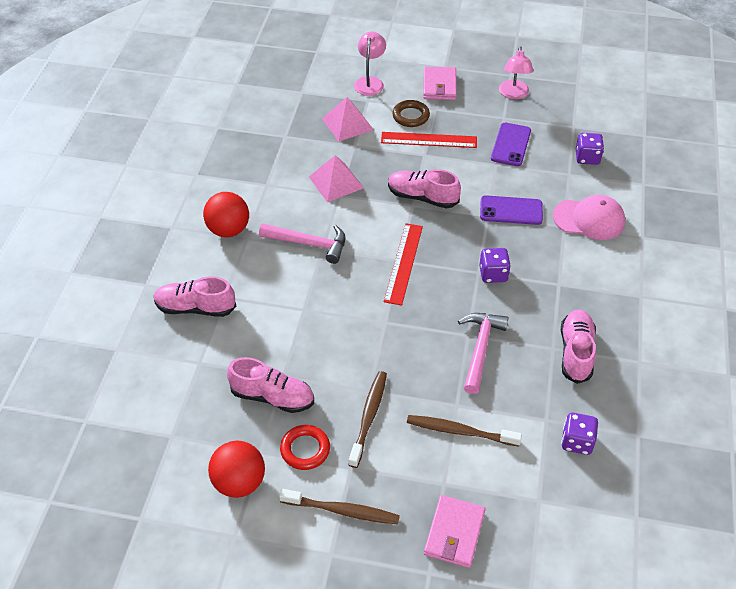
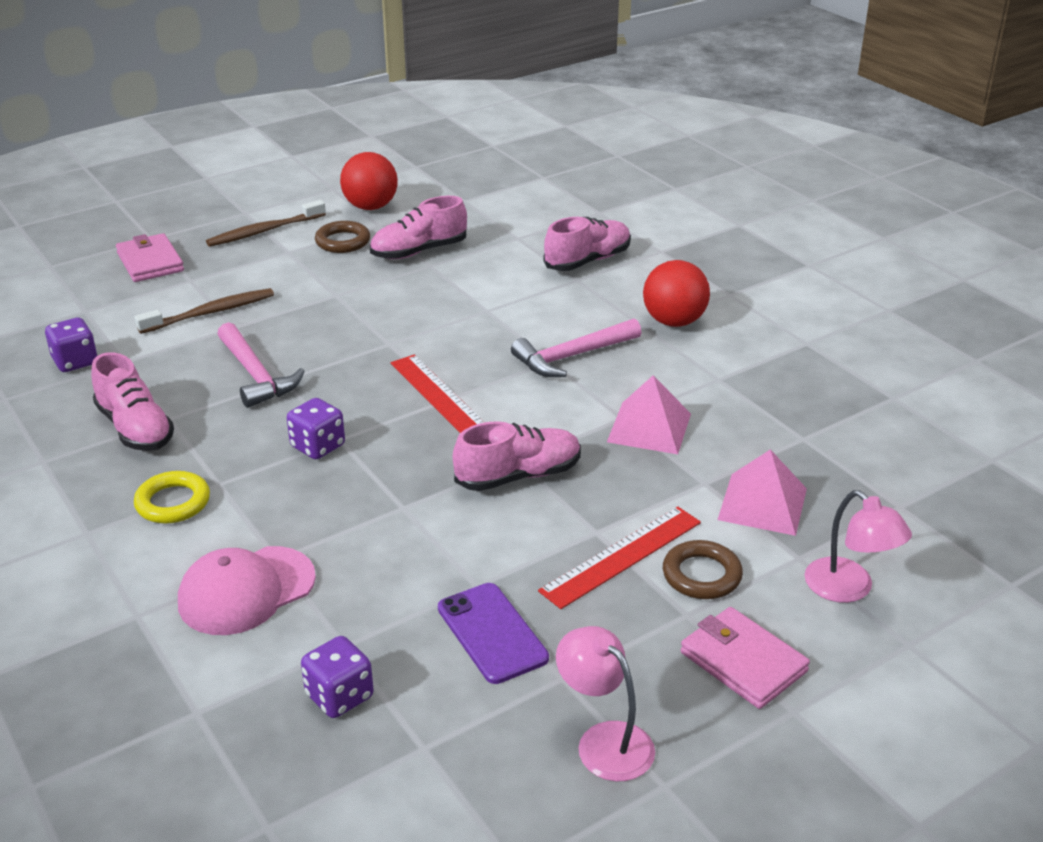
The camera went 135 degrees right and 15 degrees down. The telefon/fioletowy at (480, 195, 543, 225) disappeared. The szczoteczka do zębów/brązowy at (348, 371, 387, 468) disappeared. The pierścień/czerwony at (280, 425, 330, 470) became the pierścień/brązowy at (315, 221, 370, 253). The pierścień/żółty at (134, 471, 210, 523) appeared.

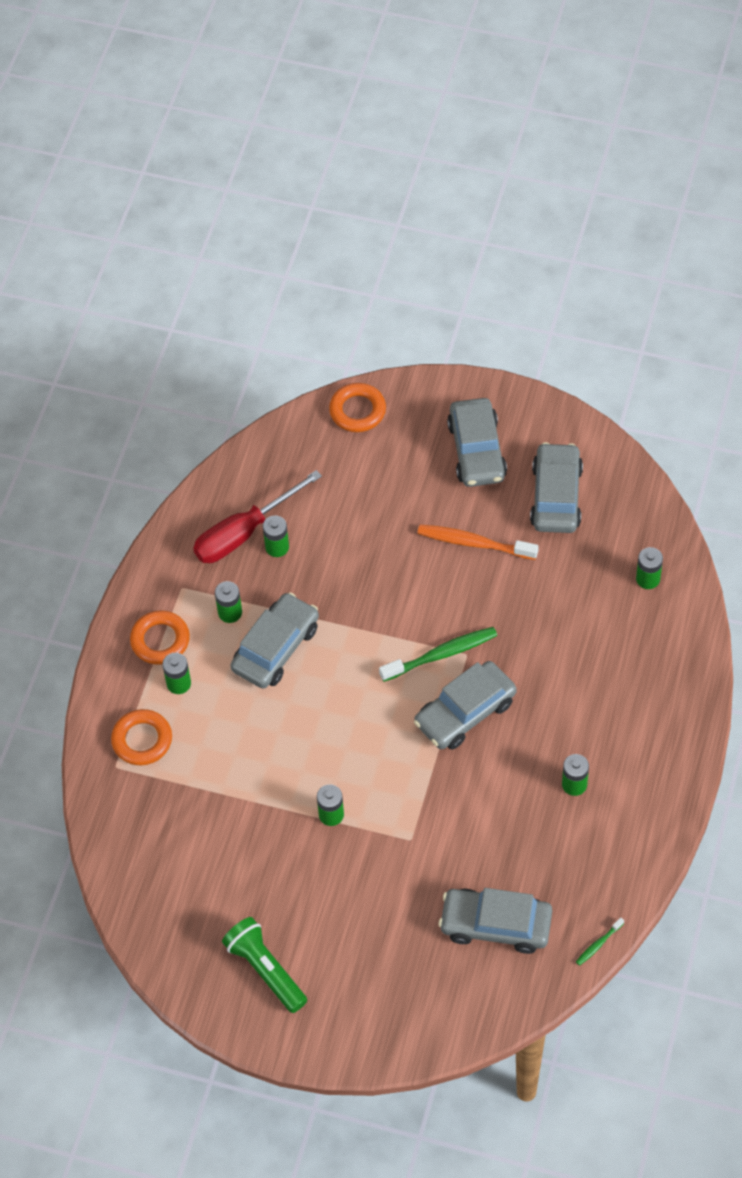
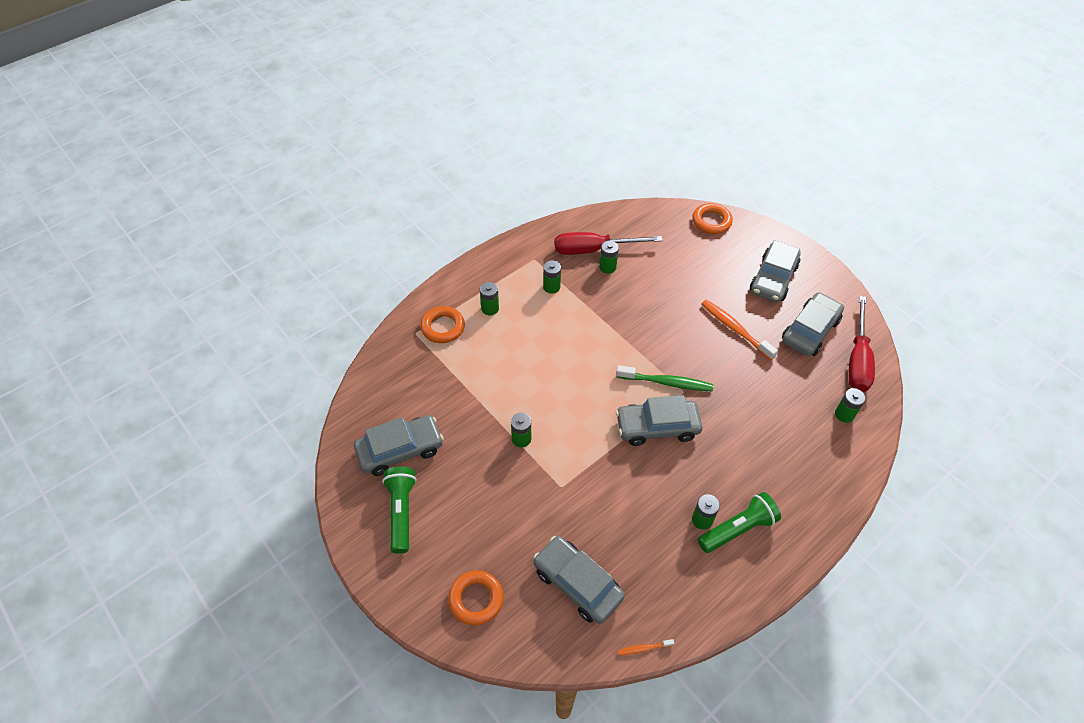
The camera went 30 degrees right and 5 degrees down. The samochód/szary moved from (230, 592, 319, 689) to (354, 415, 444, 476). The pierścień/pomarańczowy moved from (130, 611, 190, 664) to (448, 570, 504, 625). The szczoteczka do zębów/zielony at (576, 918, 624, 966) became the szczoteczka do zębów/pomarańczowy at (617, 639, 674, 656). The śrubokręt/czerwony at (848, 296, 875, 392) appeared. The latarka/zielony at (698, 492, 781, 553) appeared.

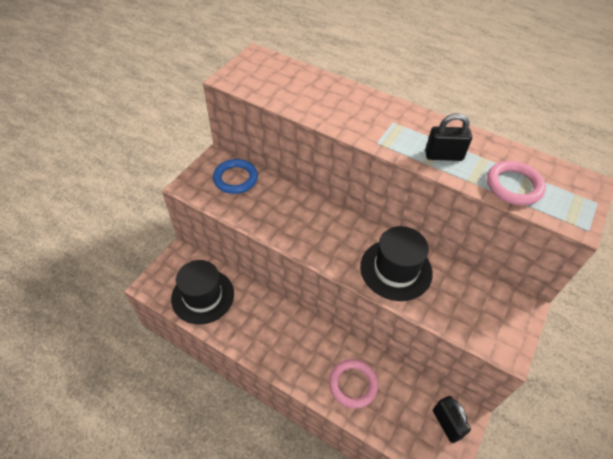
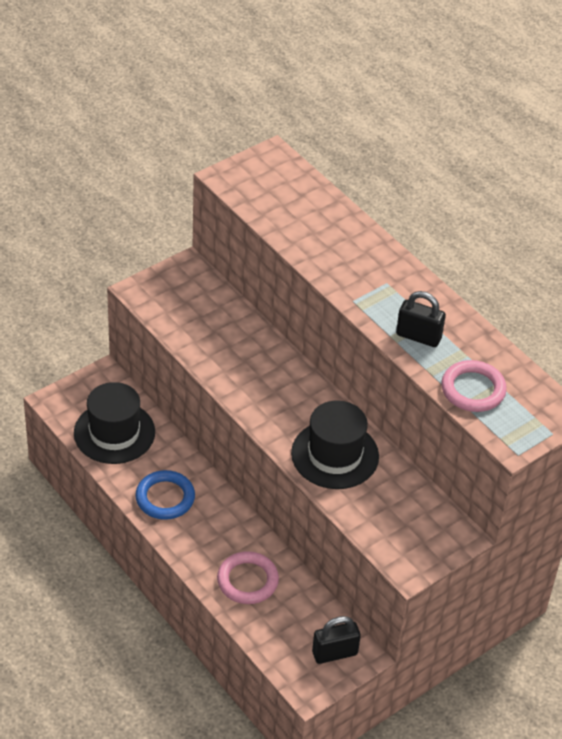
The camera went 20 degrees right and 5 degrees down. The pierścień/niebieski moved from (213, 159, 258, 194) to (135, 470, 195, 520). The kłódka/czarny at (433, 396, 471, 443) turned 75 degrees clockwise.

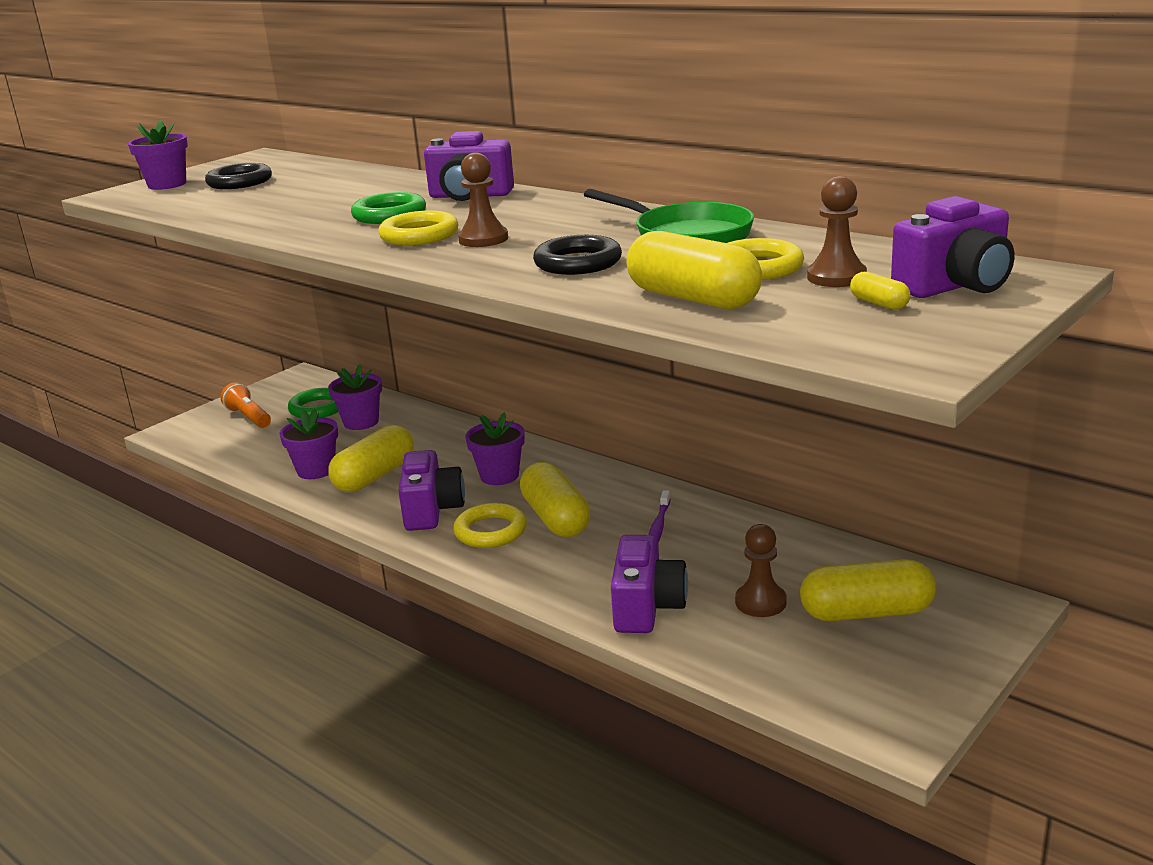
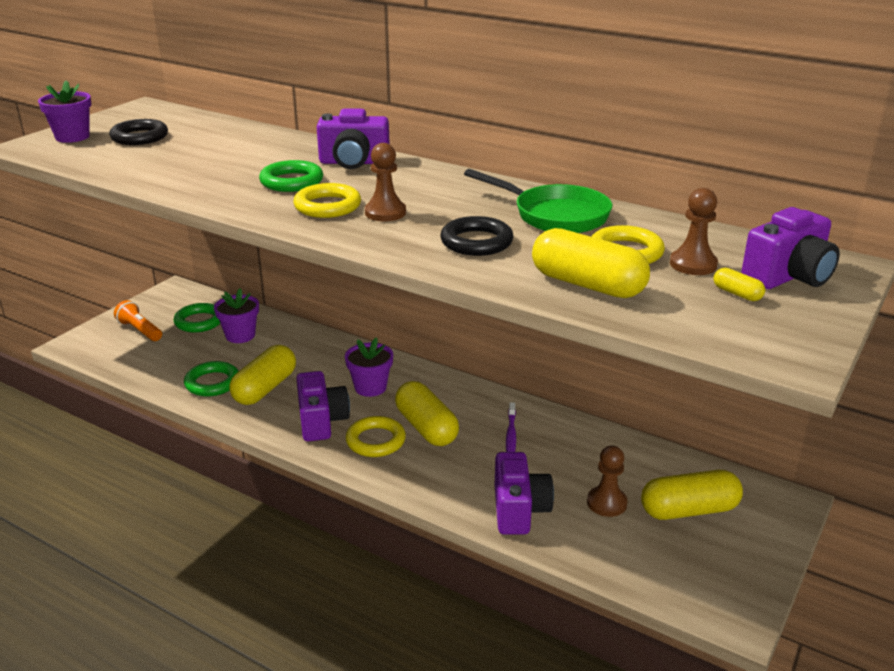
The camera went 10 degrees left and 5 degrees up. The doniczka/fioletowy at (280, 409, 338, 479) was replaced by the pierścień/zielony at (184, 361, 239, 397).

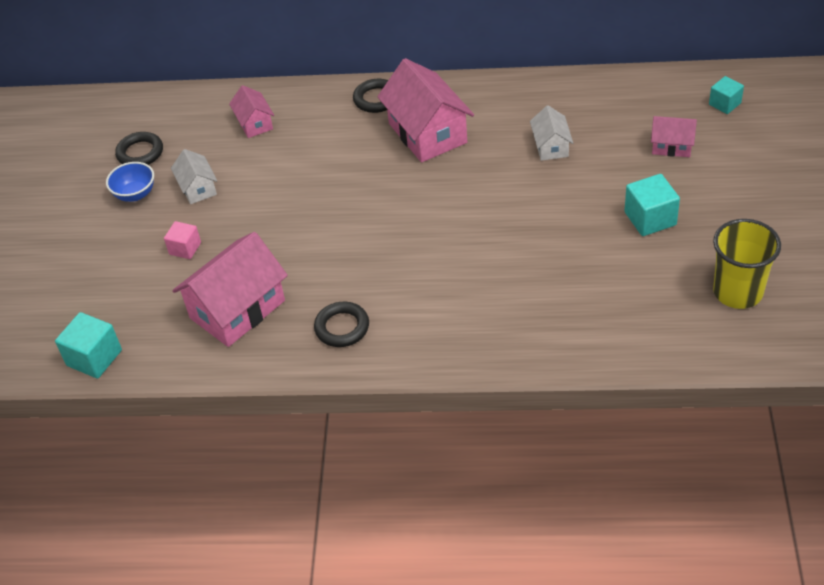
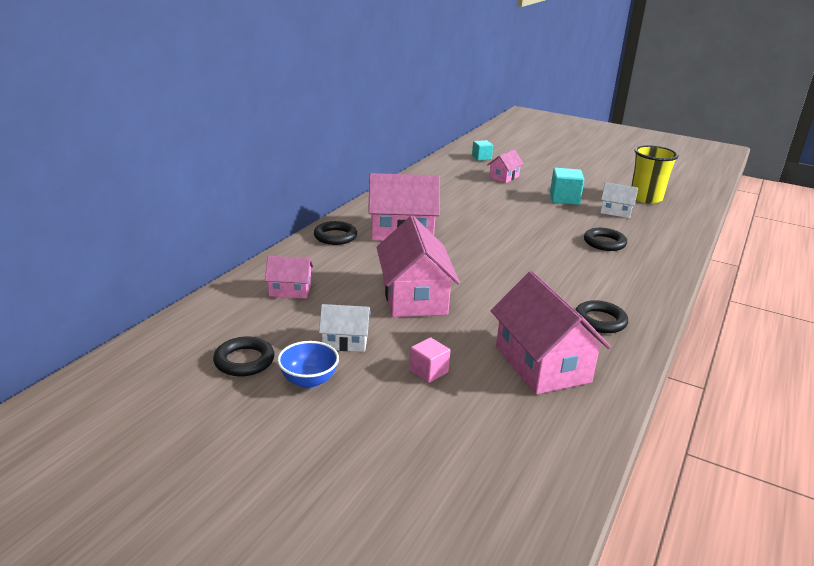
The camera went 70 degrees left and 20 degrees down. The domek/biały moved from (530, 105, 573, 161) to (600, 182, 638, 218). The sześcian/turkusowy at (55, 312, 122, 379) disappeared. The domek/różowy at (377, 216, 460, 317) appeared. The pierścień/czarny at (584, 228, 627, 251) appeared.

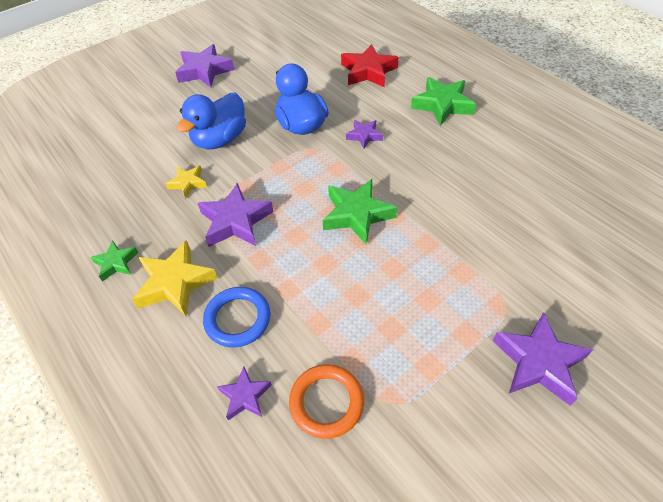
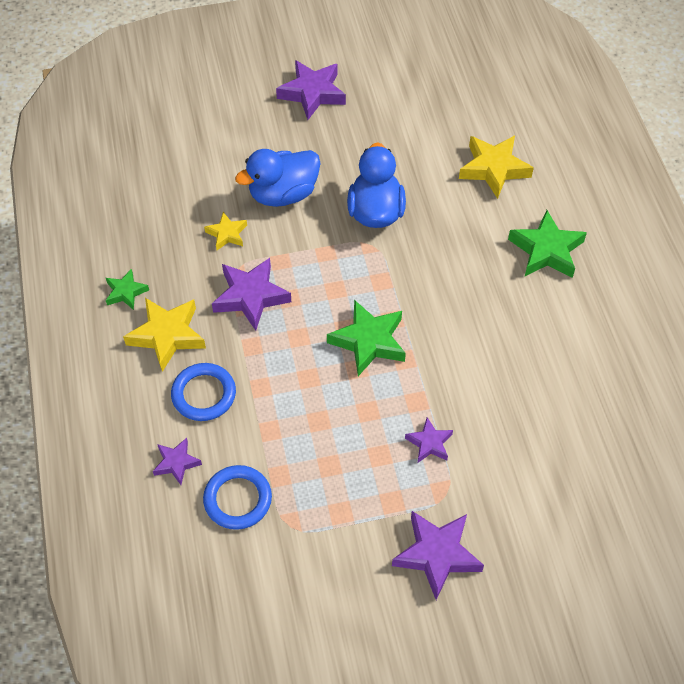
The camera went 25 degrees right and 5 degrees up. The gwiazda/czerwony at (341, 44, 399, 87) became the gwiazda/żółty at (459, 136, 534, 199). The gwiazda/fioletowy moved from (346, 120, 383, 149) to (405, 417, 453, 463). The pierścień/pomarańczowy at (289, 364, 364, 439) became the pierścień/niebieski at (203, 465, 272, 530).

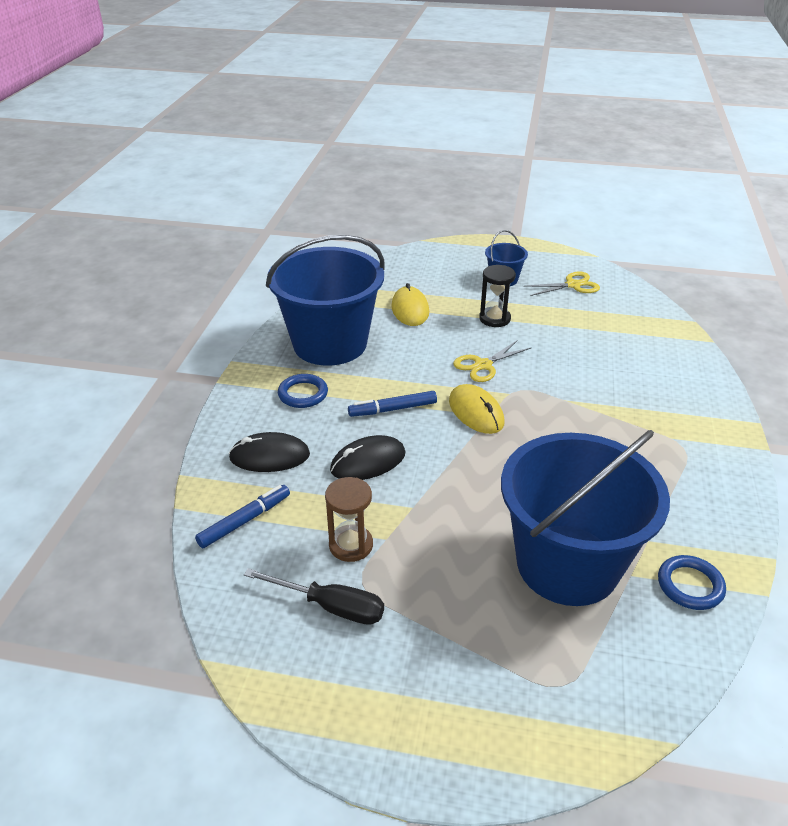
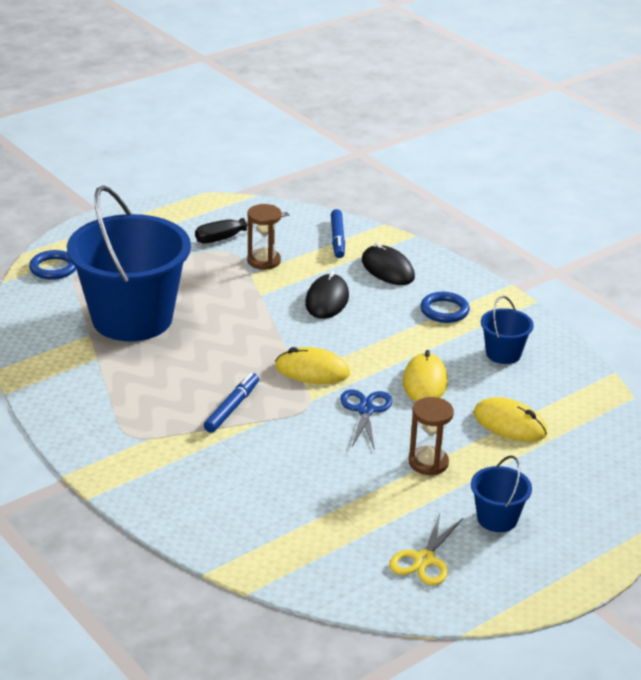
The camera went 130 degrees right and 5 degrees down. The wiadro/niebieski at (266, 235, 384, 366) changed to 0.43 times the size. The klepsydra/czarny at (479, 265, 516, 327) became the klepsydra/brązowy at (409, 397, 454, 475). The nożyczki/żółty at (453, 340, 532, 382) became the nożyczki/niebieski at (340, 389, 392, 450). The flamaster/niebieski moved from (348, 391, 437, 417) to (204, 373, 259, 433). The myszka/czarny at (229, 432, 310, 472) turned 75 degrees counterclockwise. The pierścień/niebieski moved from (658, 555, 726, 610) to (29, 250, 76, 280). The myszka/żółty at (403, 350, 448, 402) appeared.

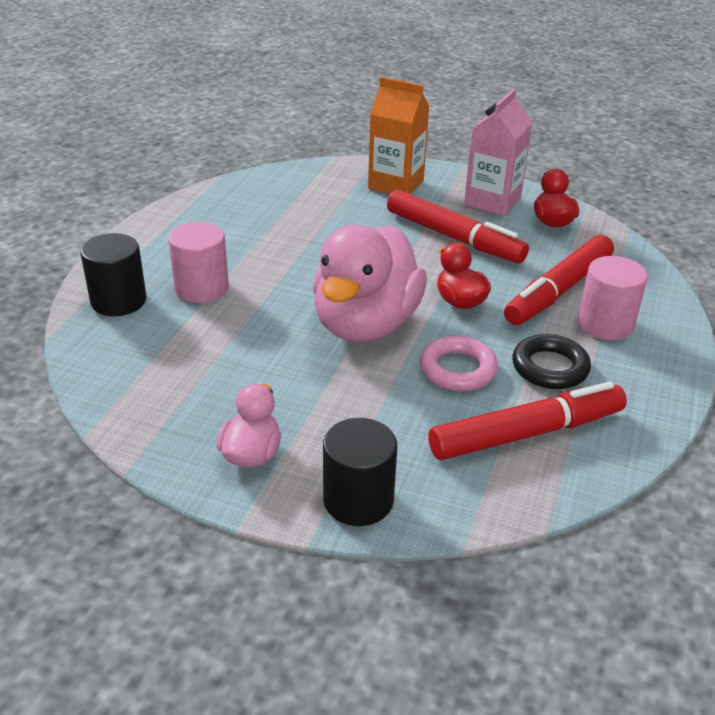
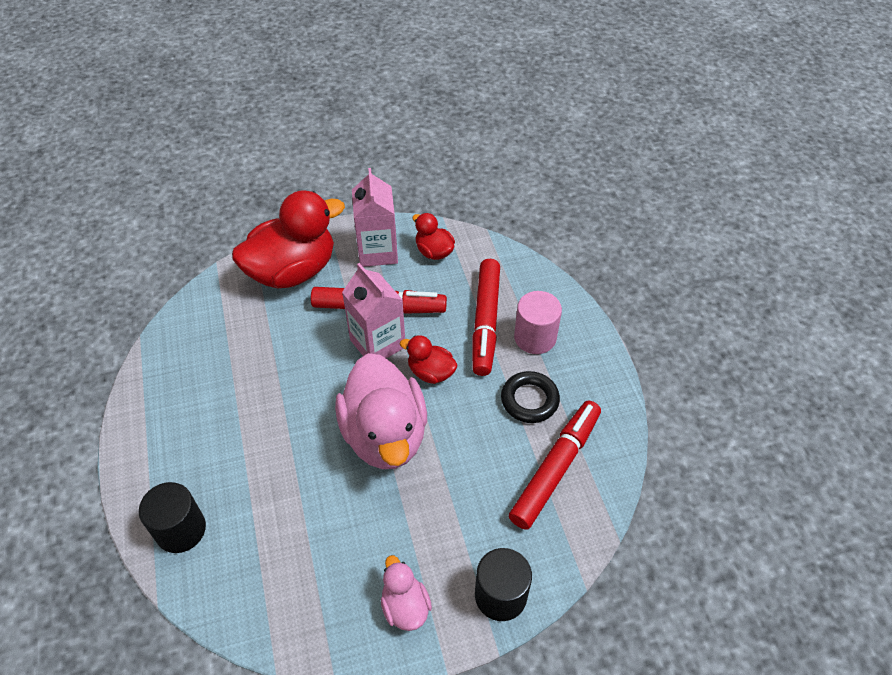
The camera went 35 degrees left and 15 degrees up. The karton mleka/pomarańczowy at (368, 77, 430, 194) was replaced by the kaczka/czerwony at (232, 190, 345, 288). The walec/różowy at (168, 222, 229, 303) disappeared. The pierścień/różowy at (420, 336, 498, 391) disappeared. The karton mleka/różowy at (342, 263, 405, 358) appeared.

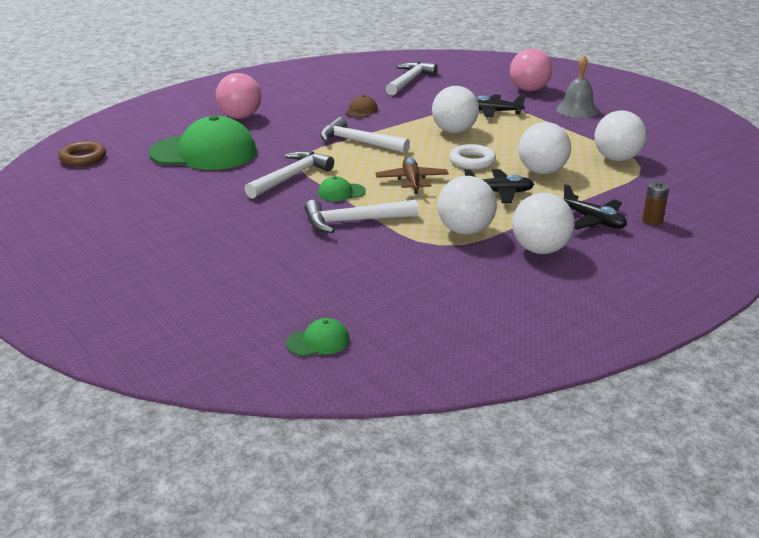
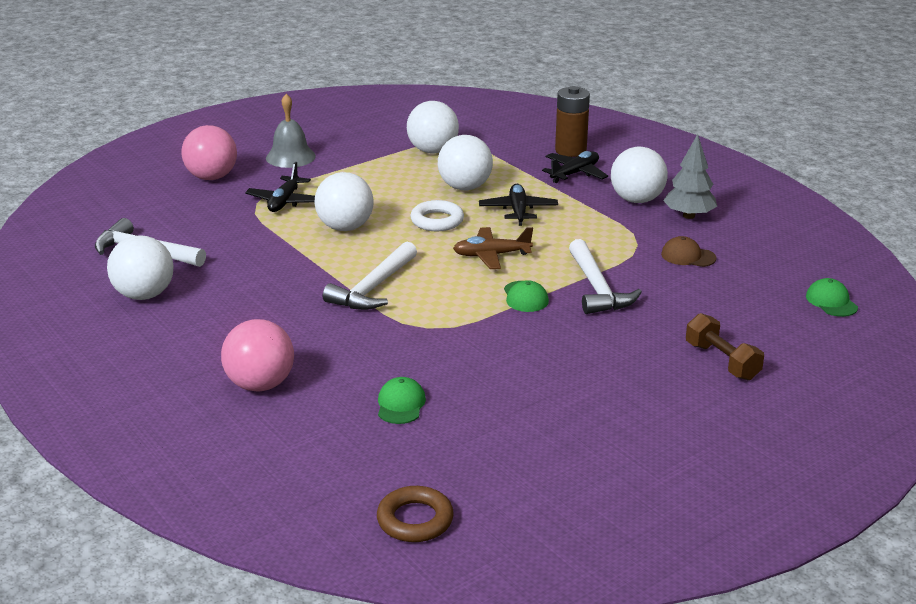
The camera went 90 degrees left and 0 degrees up. The czapka/brązowy moved from (345, 95, 378, 118) to (661, 236, 717, 267). The czapka/zielony at (149, 115, 257, 170) changed to 0.41 times the size. The młotek/biały at (245, 151, 334, 199) disappeared. The piłka/biały moved from (437, 176, 497, 235) to (107, 235, 173, 300). The bateria/brązowy at (642, 181, 669, 225) changed to 1.73 times the size. The drzewko/szary at (663, 134, 717, 219) appeared. The hantel/brązowy at (686, 313, 764, 380) appeared.

